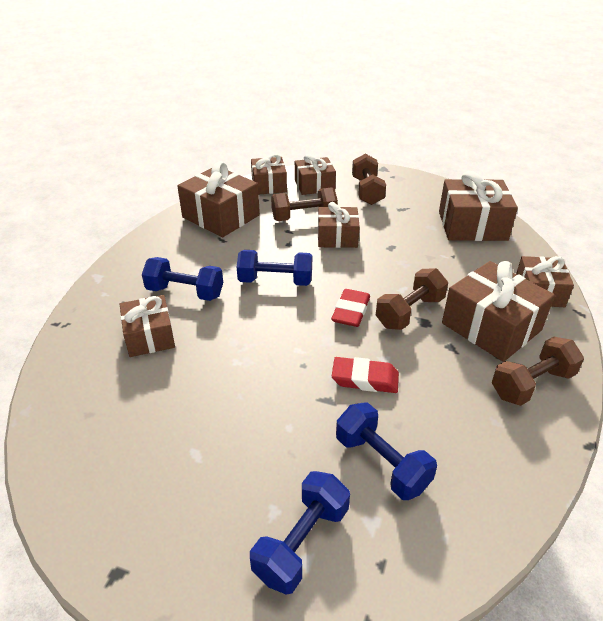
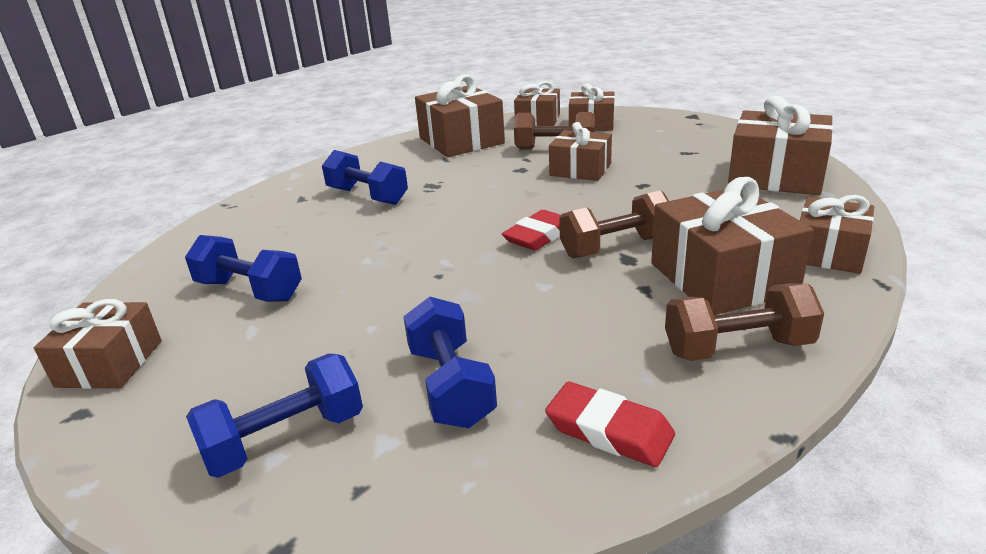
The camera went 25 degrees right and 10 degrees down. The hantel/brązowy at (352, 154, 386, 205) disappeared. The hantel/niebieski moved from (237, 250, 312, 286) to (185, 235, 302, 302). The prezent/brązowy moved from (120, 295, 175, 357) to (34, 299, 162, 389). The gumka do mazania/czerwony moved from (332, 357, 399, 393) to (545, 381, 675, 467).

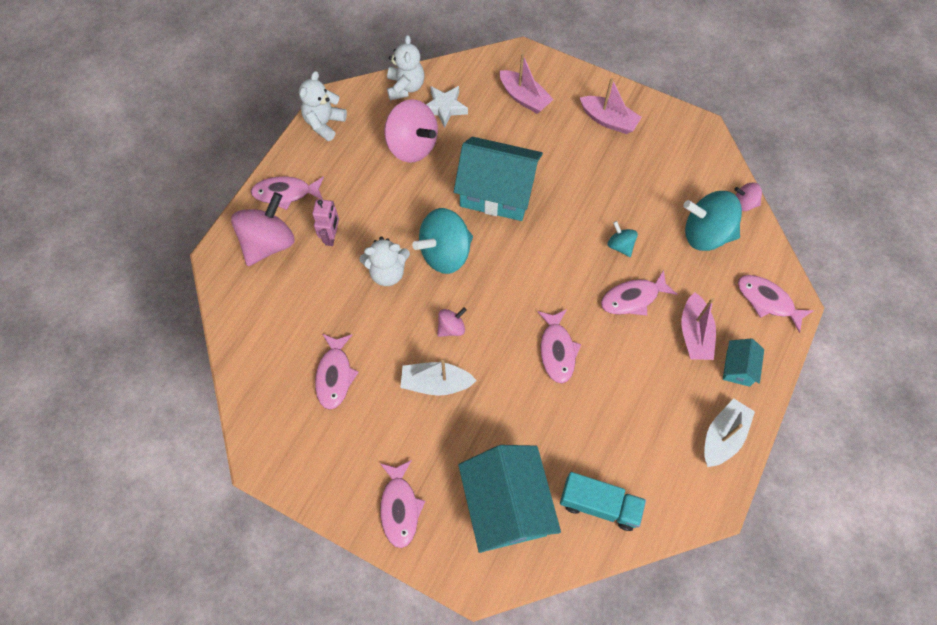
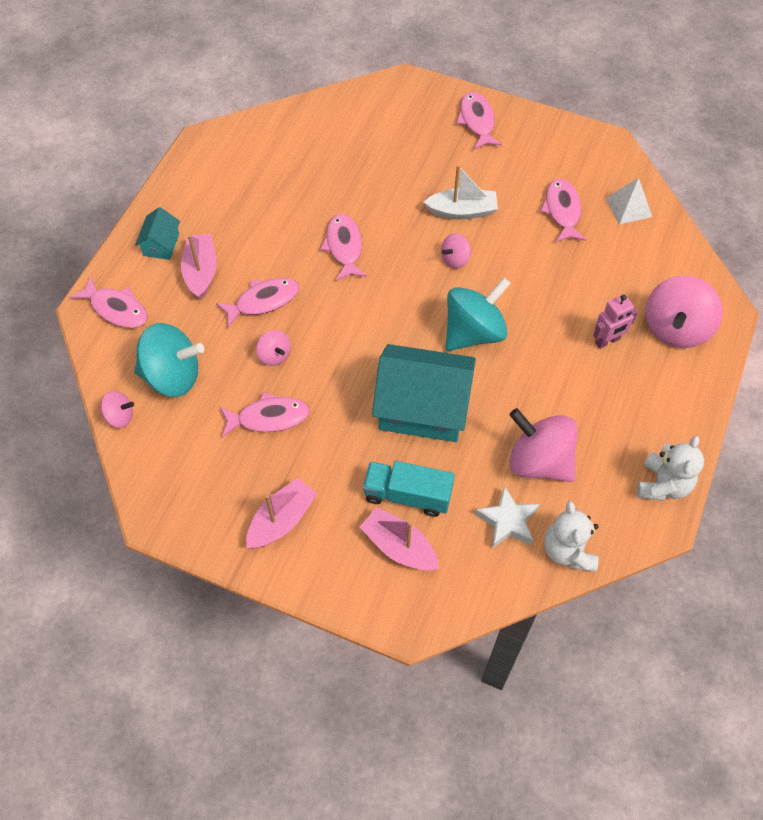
The camera went 175 degrees right and 5 degrees down. The łódka/różowy at (580, 78, 642, 134) turned 105 degrees clockwise. The ryba/różowy moved from (251, 176, 324, 210) to (220, 392, 310, 437). The robot/różowy at (312, 199, 339, 246) turned 120 degrees counterclockwise. The bączek/turkusowy at (607, 221, 638, 257) became the bączek/różowy at (256, 330, 291, 366). The miś/biały at (359, 237, 410, 286) disappeared. The łódka/biały at (704, 399, 755, 467) disappeared. The domek/turkusowy at (458, 445, 561, 553) disappeared. The ciężarówka/turkusowy moved from (560, 472, 646, 531) to (363, 461, 455, 517). The piramida/biały at (606, 178, 652, 225) appeared.

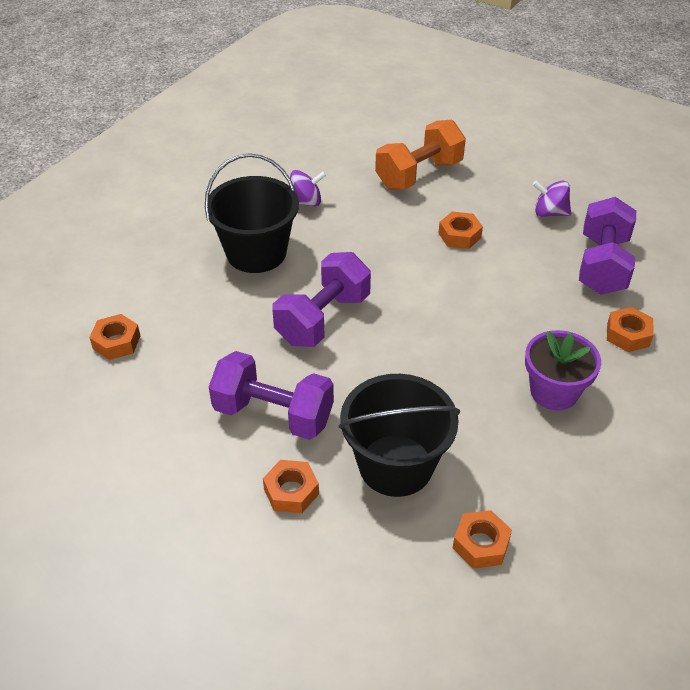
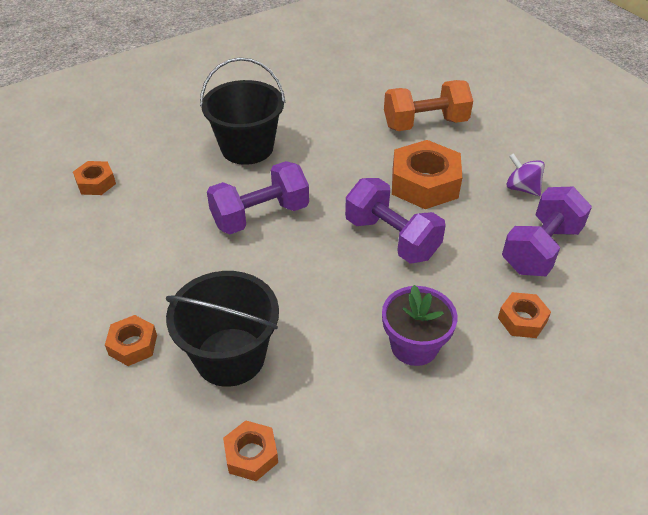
The camera went 25 degrees right and 0 degrees up. The bączek/fioletowy at (290, 170, 326, 206) disappeared. The nakrętka/pomarańczowy at (438, 211, 483, 249) changed to 1.87 times the size. The hantel/fioletowy moved from (209, 351, 334, 440) to (345, 178, 446, 264).

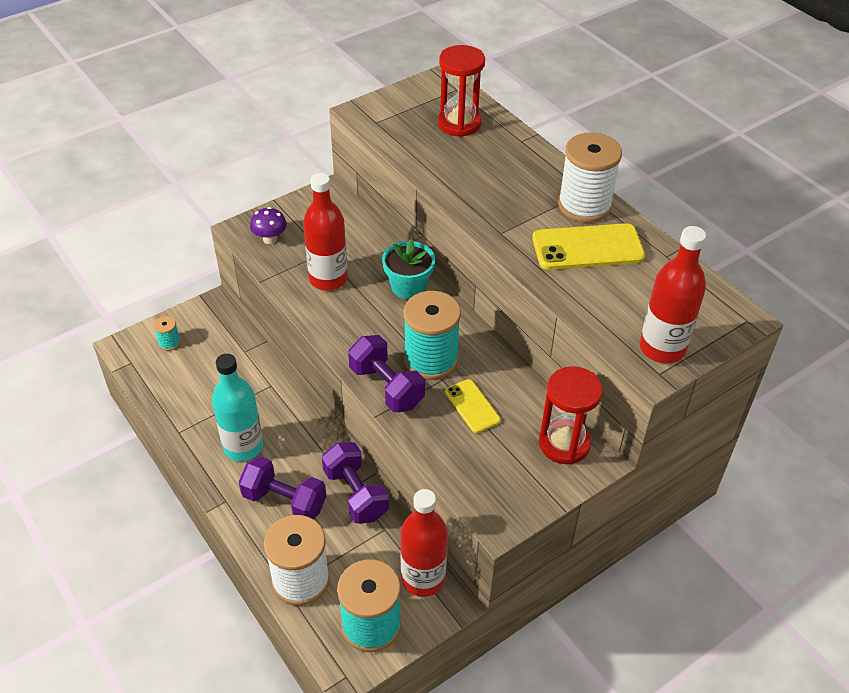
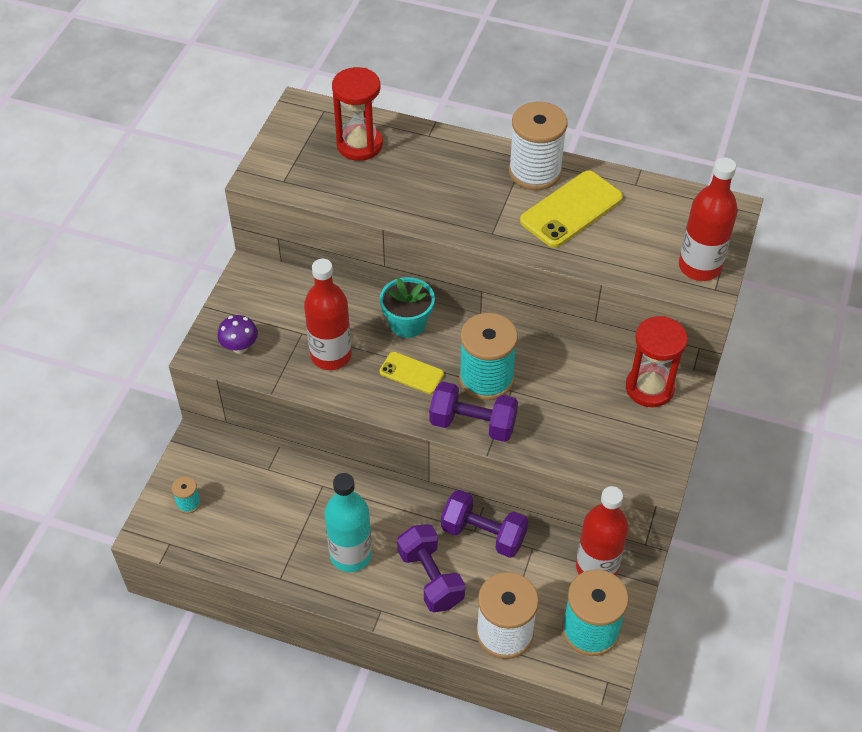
The camera went 35 degrees left and 5 degrees up. The telefon/żółty moved from (445, 379, 501, 433) to (380, 352, 444, 394). The hantel/fioletowy at (239, 456, 326, 519) turned 75 degrees clockwise.

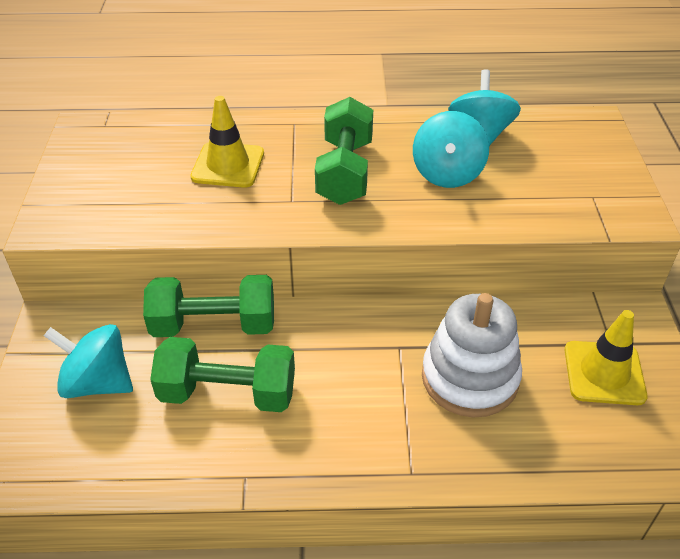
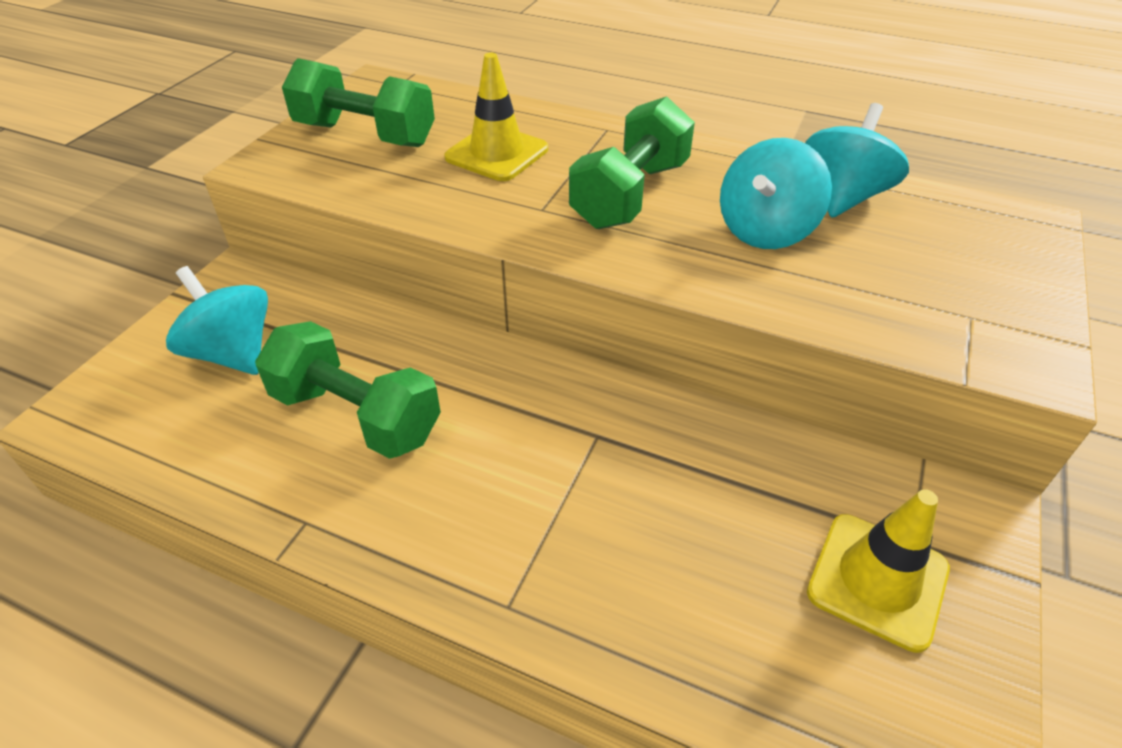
The camera went 25 degrees right and 0 degrees up. The hantel/zielony moved from (143, 275, 274, 337) to (282, 58, 435, 147). The zabawka nakładanka/biały at (422, 293, 522, 417) disappeared.

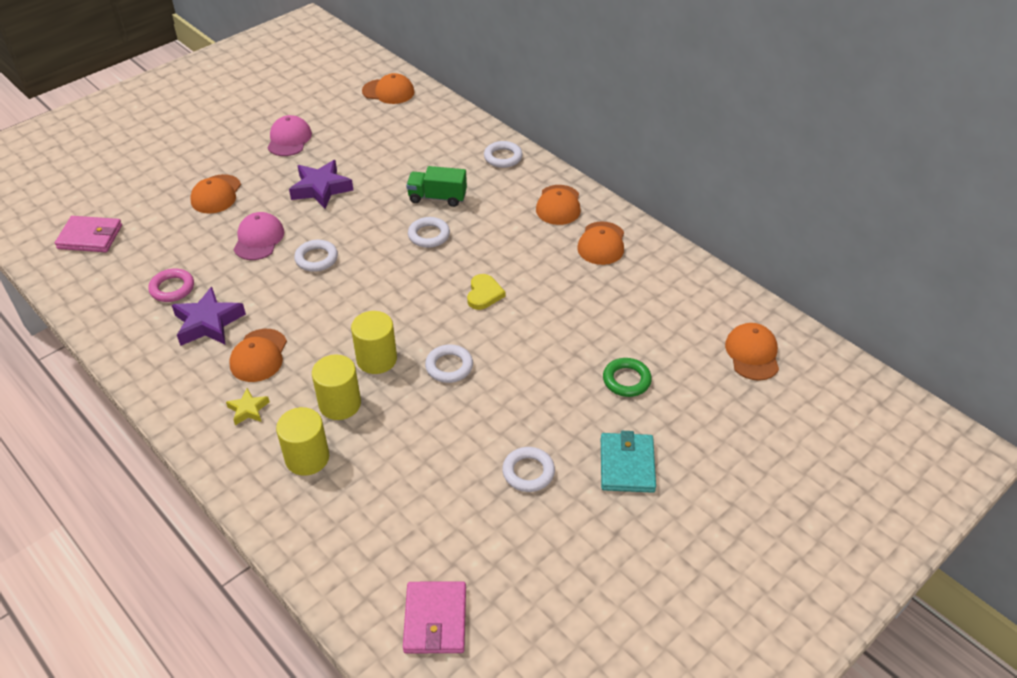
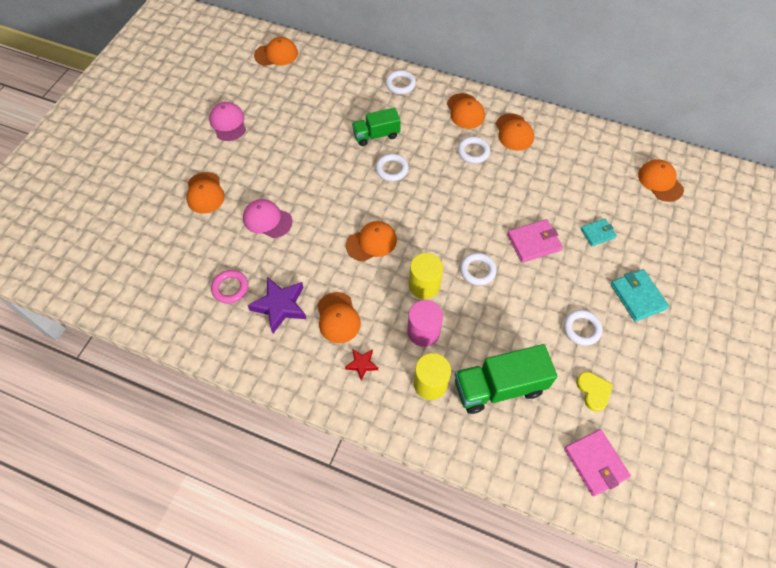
The camera went 25 degrees left and 15 degrees up. The gwiazda/fioletowy at (289, 160, 353, 209) disappeared. The czapka/różowy at (233, 212, 284, 260) turned 45 degrees counterclockwise. The portfel/różowy moved from (55, 216, 122, 252) to (507, 219, 563, 263). The pierścień/biały moved from (294, 240, 338, 272) to (457, 136, 490, 164). The serce/żółty moved from (467, 274, 506, 310) to (576, 372, 613, 412). The walec/żółty at (312, 354, 361, 420) became the walec/różowy at (407, 300, 443, 347). The pierścień/zielony at (603, 358, 652, 397) was replaced by the portfel/turkusowy at (581, 219, 617, 246). The gwiazda/żółty at (226, 388, 270, 425) became the gwiazda/czerwony at (345, 349, 378, 381). The czapka/pomarańczowy at (346, 221, 397, 262) appeared. The ciężarówka/zielony at (455, 344, 557, 414) appeared.

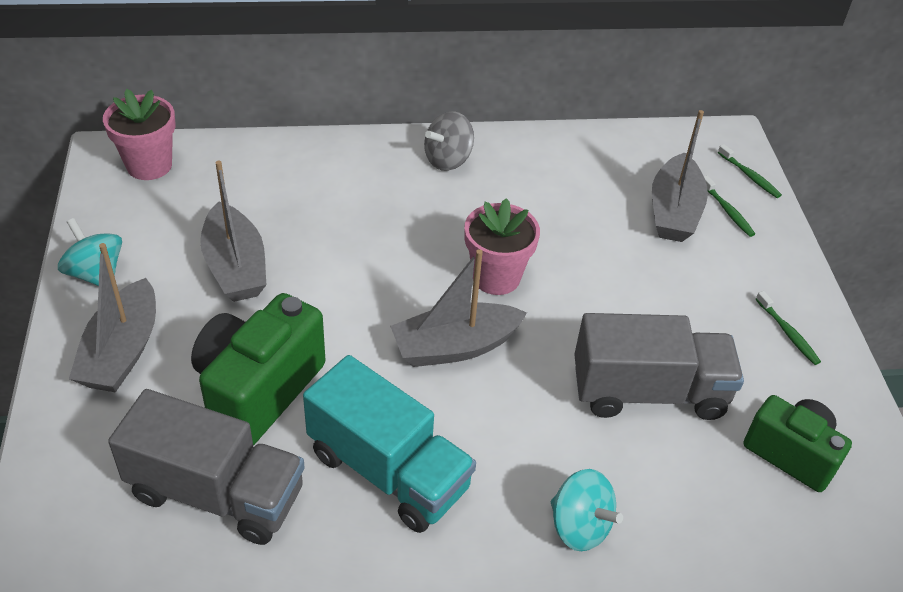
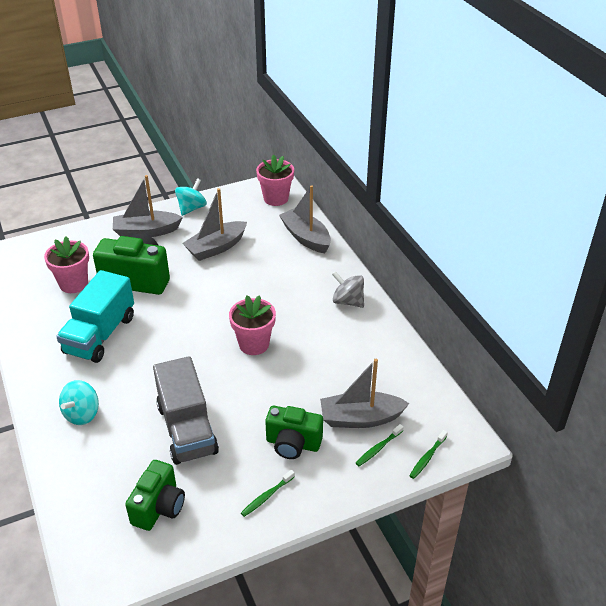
The camera went 75 degrees right and 5 degrees down. The łódka/szary moved from (390, 249, 527, 367) to (279, 185, 331, 253). The ciężarówka/szary at (108, 389, 305, 545) was replaced by the doniczka/różowy at (44, 236, 89, 293). The aparat fotograficzny/zielony at (265, 406, 323, 459) appeared.

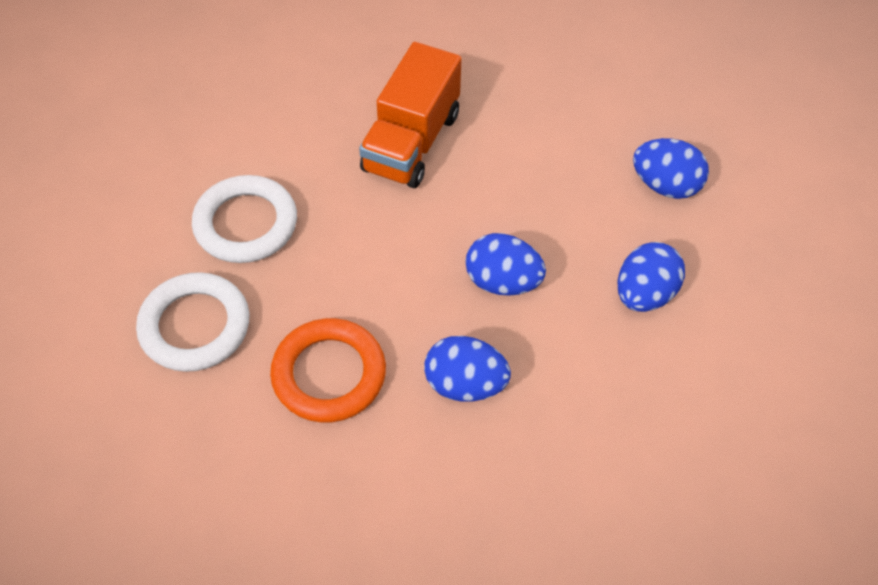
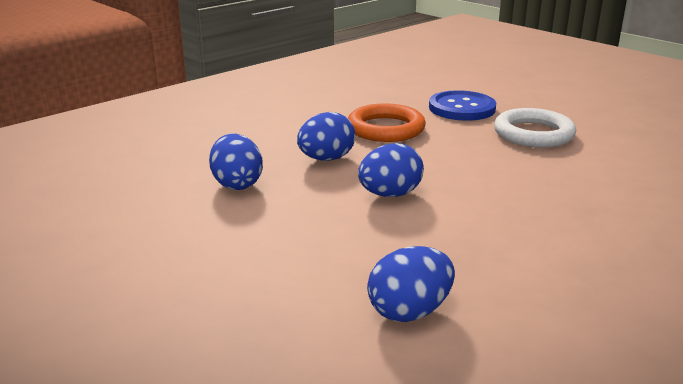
The camera went 125 degrees right and 30 degrees down. The ciężarówka/pomarańczowy at (359, 42, 462, 188) disappeared. The jajko/niebieski moved from (617, 242, 685, 312) to (209, 134, 263, 190). The pierścień/biały at (136, 272, 250, 372) was replaced by the guzik/niebieski at (429, 90, 496, 121).

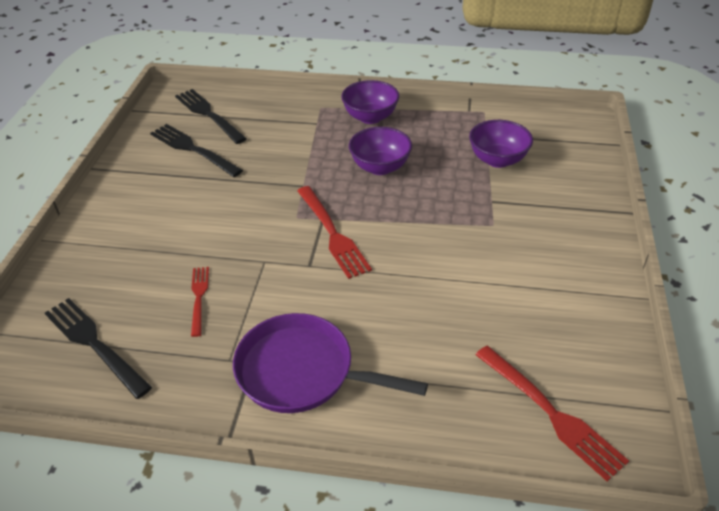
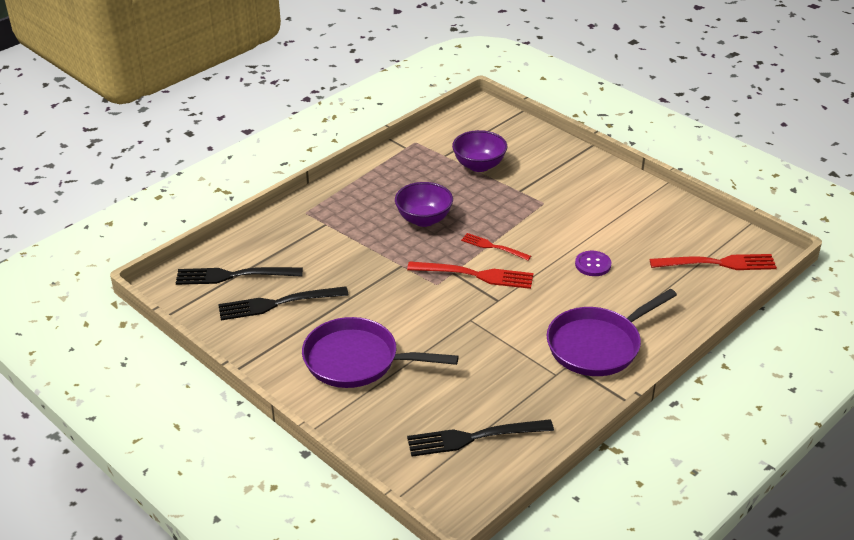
The camera went 55 degrees left and 5 degrees down. The miska/fioletowy at (341, 80, 399, 124) disappeared. The widelec/czerwony moved from (191, 267, 209, 337) to (461, 233, 531, 260). The guzik/fioletowy at (575, 251, 612, 276) appeared. The patelnia/fioletowy at (302, 317, 459, 388) appeared.

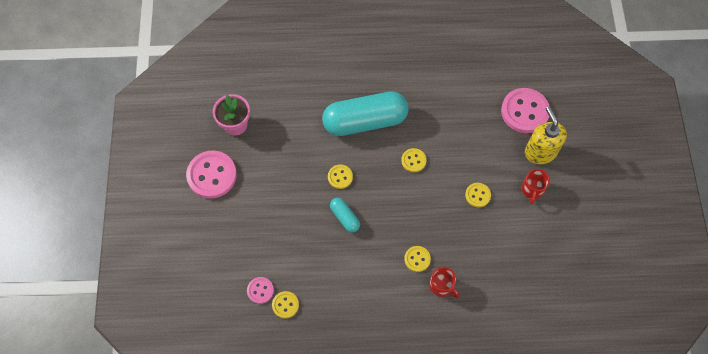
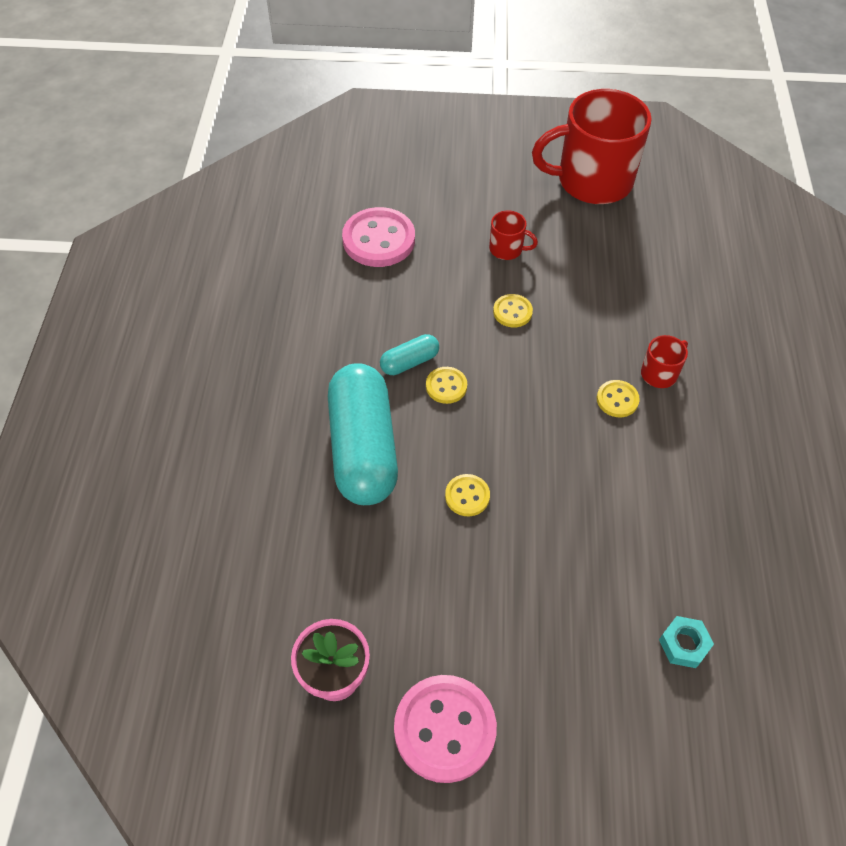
The camera went 85 degrees left and 10 degrees down. The dozownik mydła/żółty at (525, 106, 567, 164) disappeared. The kapsułka/turkusowy moved from (330, 198, 360, 233) to (380, 334, 439, 375). The guzik/różowy at (247, 277, 274, 304) was replaced by the nakrętka/turkusowy at (659, 616, 714, 668). The guzik/żółty at (272, 291, 299, 319) disappeared. The kubek/czerwony at (532, 89, 652, 204) appeared.

